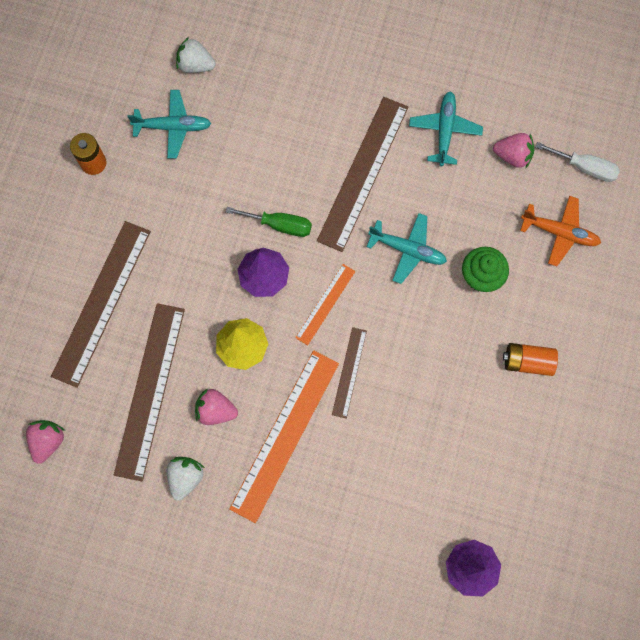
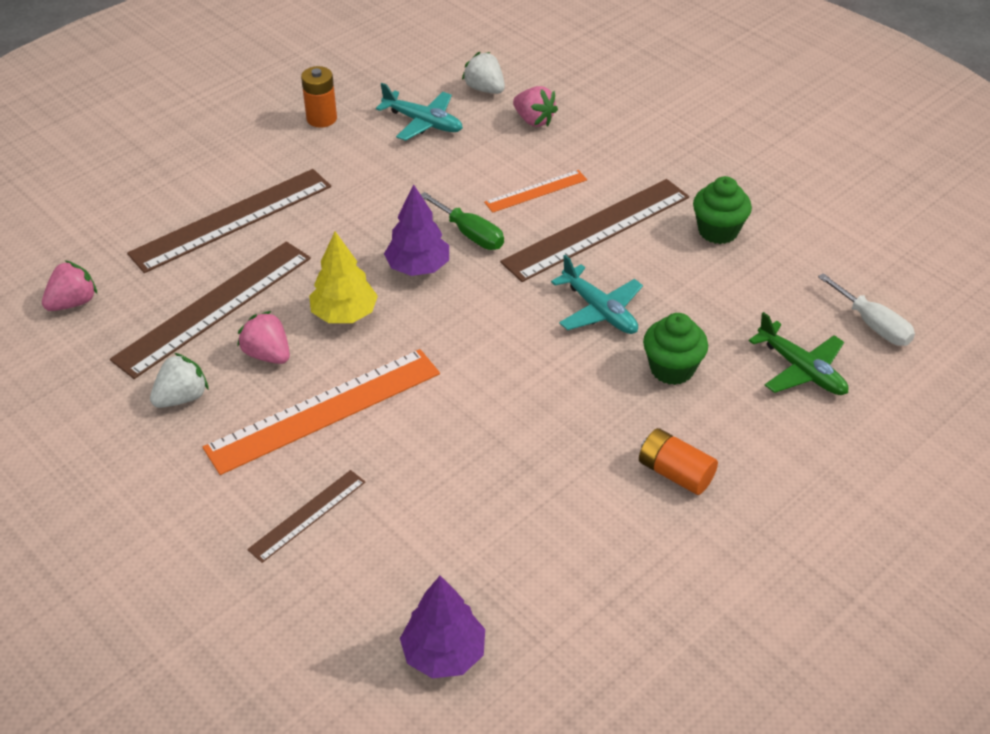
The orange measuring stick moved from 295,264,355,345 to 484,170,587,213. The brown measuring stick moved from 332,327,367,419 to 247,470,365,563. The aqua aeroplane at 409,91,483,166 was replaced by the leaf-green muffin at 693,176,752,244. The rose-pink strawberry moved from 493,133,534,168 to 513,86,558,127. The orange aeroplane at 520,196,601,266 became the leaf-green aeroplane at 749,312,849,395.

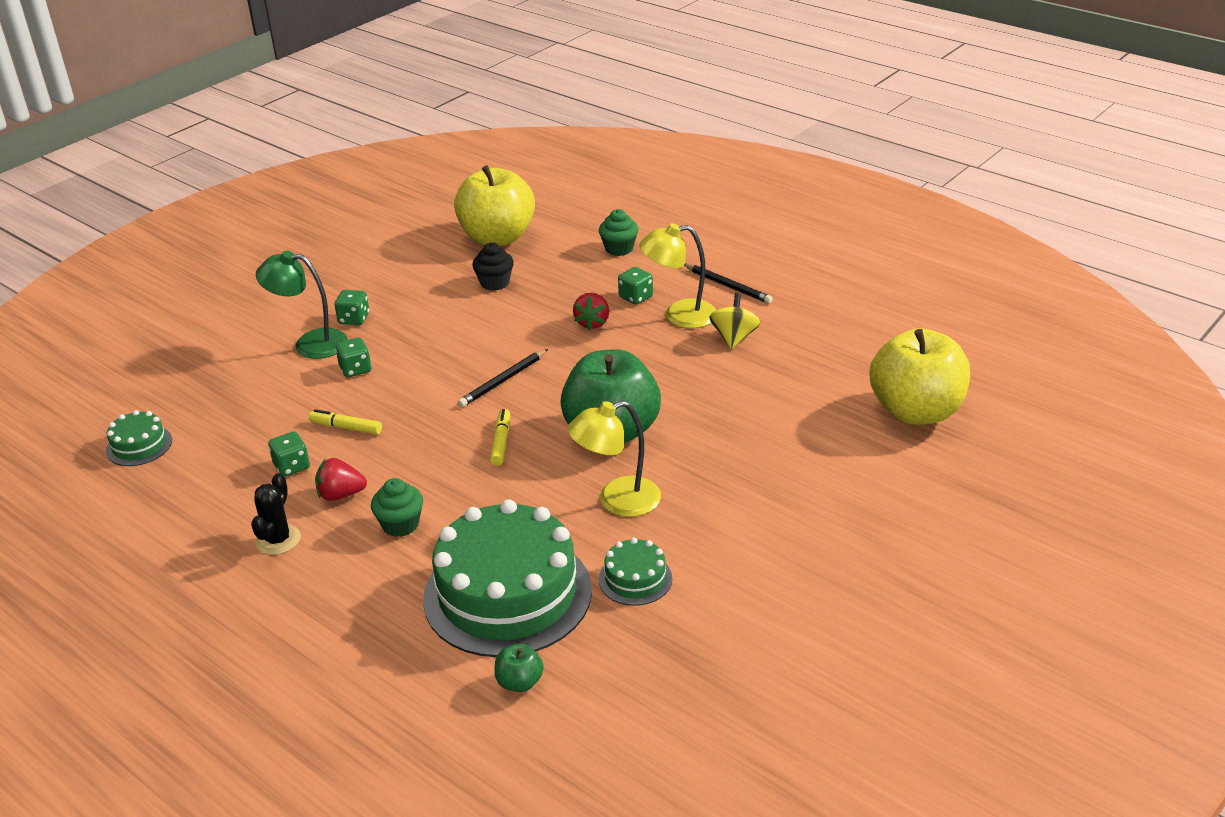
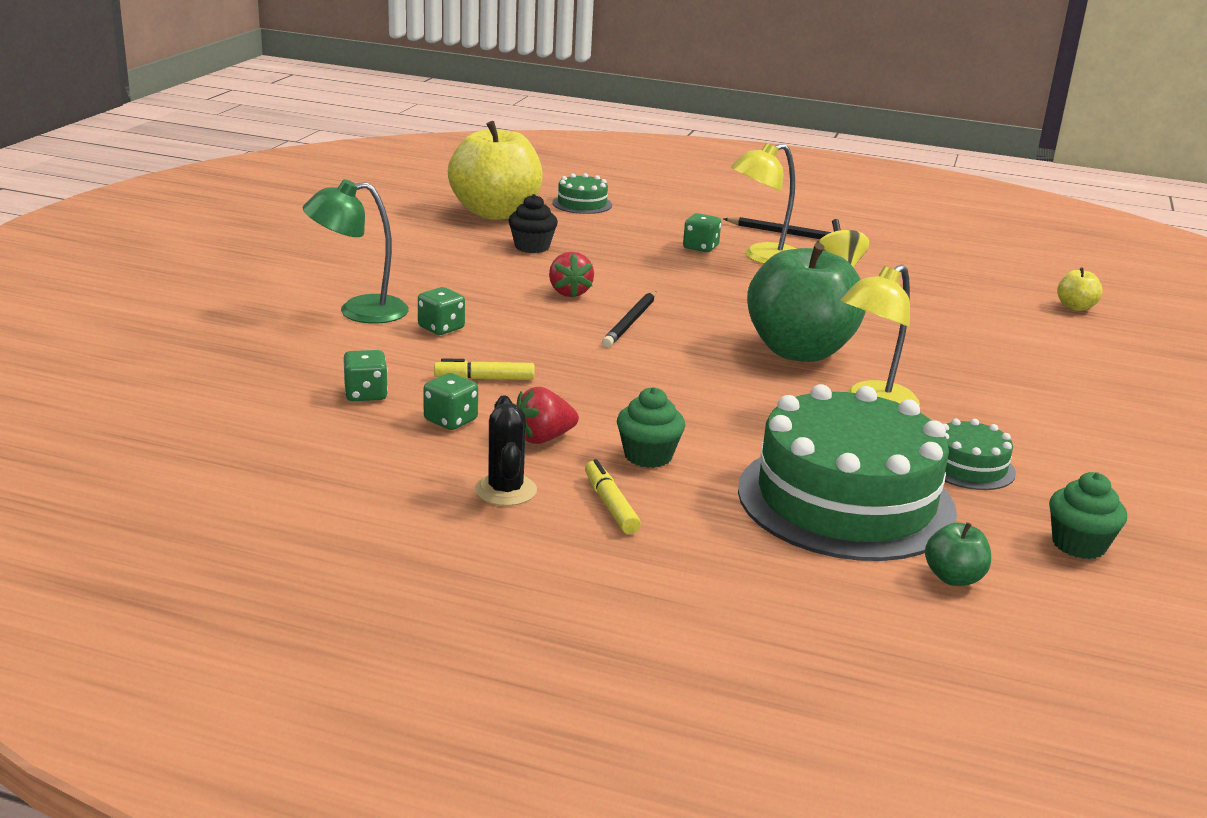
The leaf-green gateau moved from 106,410,172,466 to 552,173,612,214. The leaf-green die moved from 335,290,369,325 to 343,350,388,401. The golden marker moved from 490,409,510,466 to 585,459,641,534. The scarlet strawberry moved from 573,293,609,330 to 549,251,594,298. The leaf-green muffin moved from 599,209,639,256 to 1049,472,1127,559. The golden toy apple at 870,328,970,425 changed to 0.40 times the size.

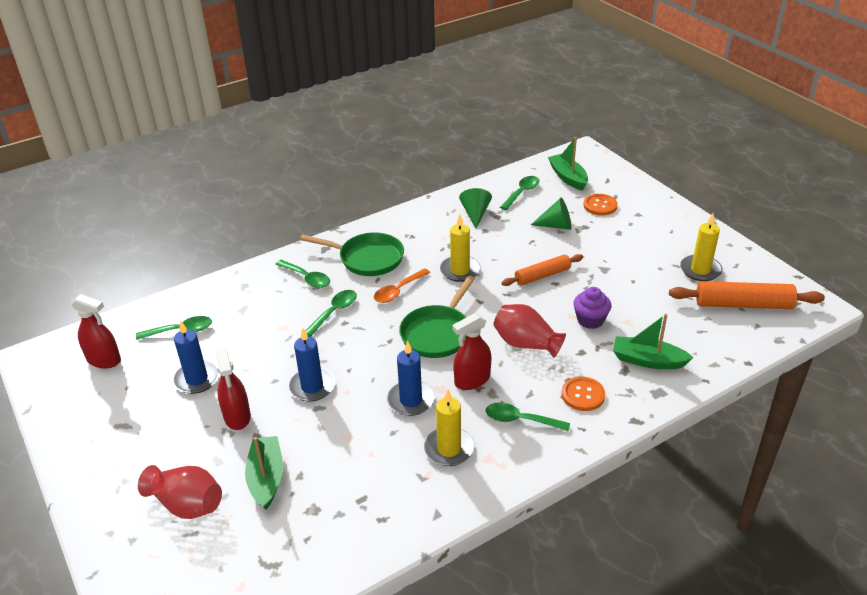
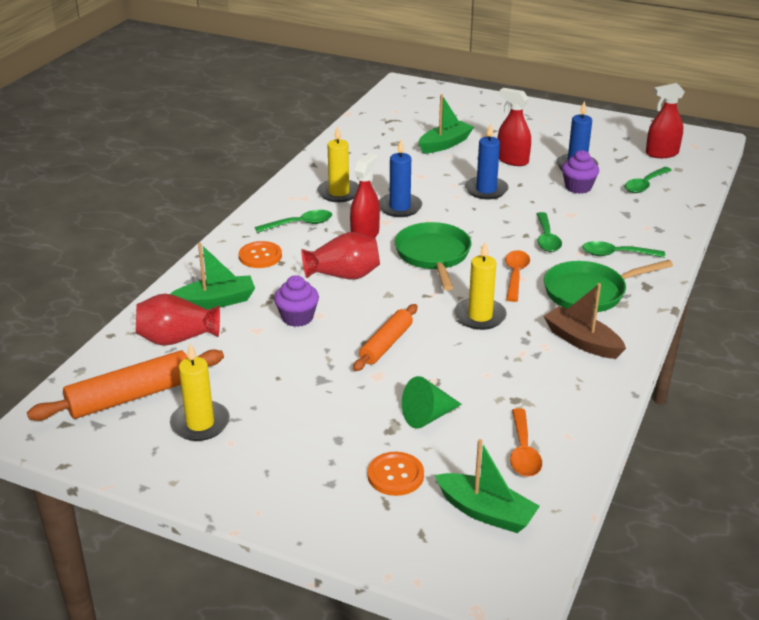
The scarlet flower vase moved from 138,465,222,519 to 136,294,220,346. The leaf-green boat at 245,436,283,510 turned 90 degrees counterclockwise. The leaf-green cone at 459,188,492,228 disappeared. The leaf-green spoon at 500,176,539,210 became the orange spoon at 510,408,542,477. The brown boat at 543,283,626,359 appeared. The violet muffin at 562,150,599,194 appeared.

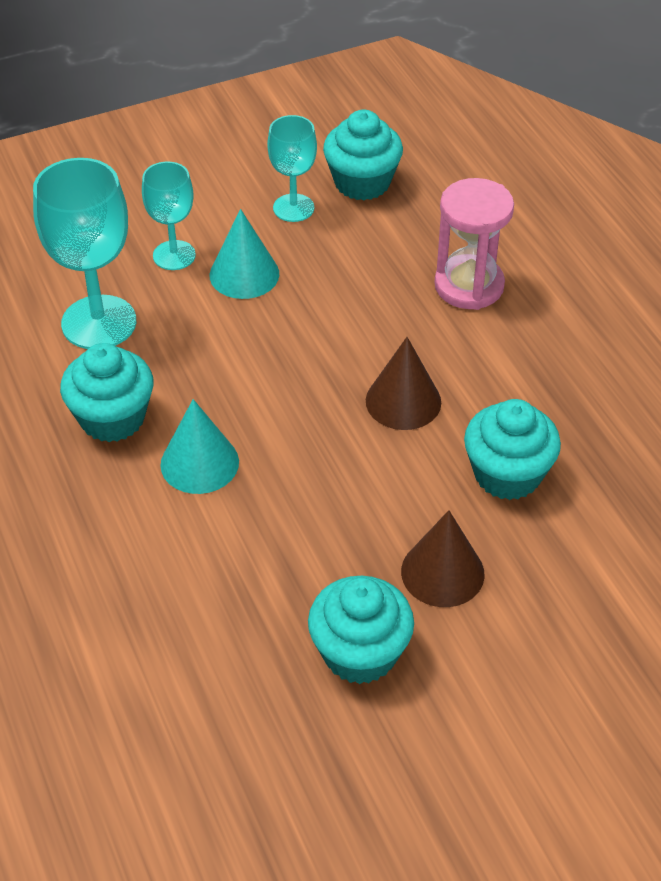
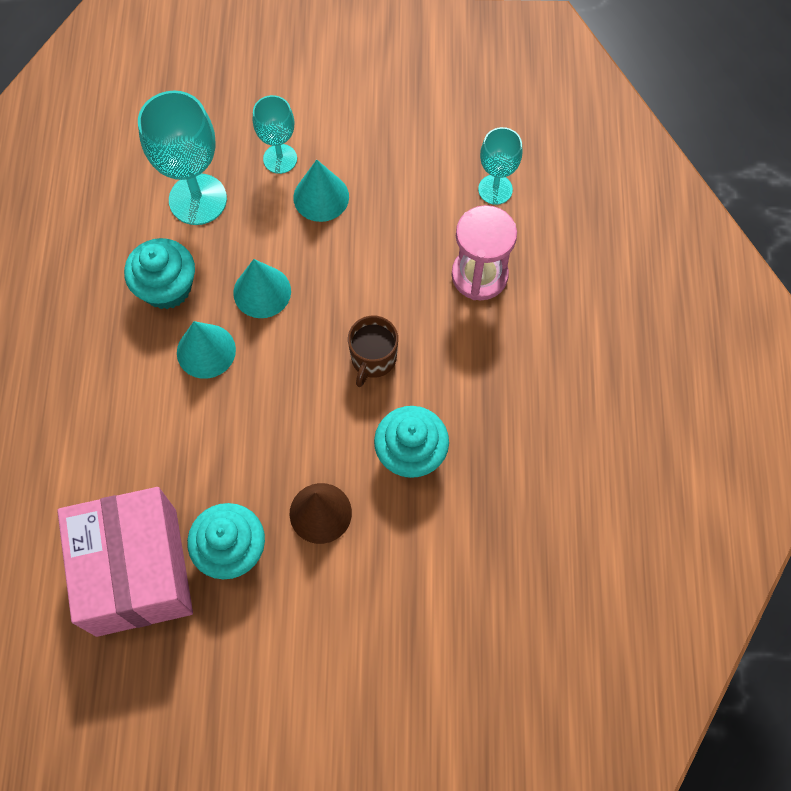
The aqua chalice moved from 267,115,317,222 to 478,127,523,205. The aqua muffin at 323,110,403,200 disappeared. The brown cone at 366,337,441,430 was replaced by the brown mug at 348,316,398,387. The rose-pink parcel at 57,487,193,637 appeared. The aqua cone at 233,259,291,318 appeared.

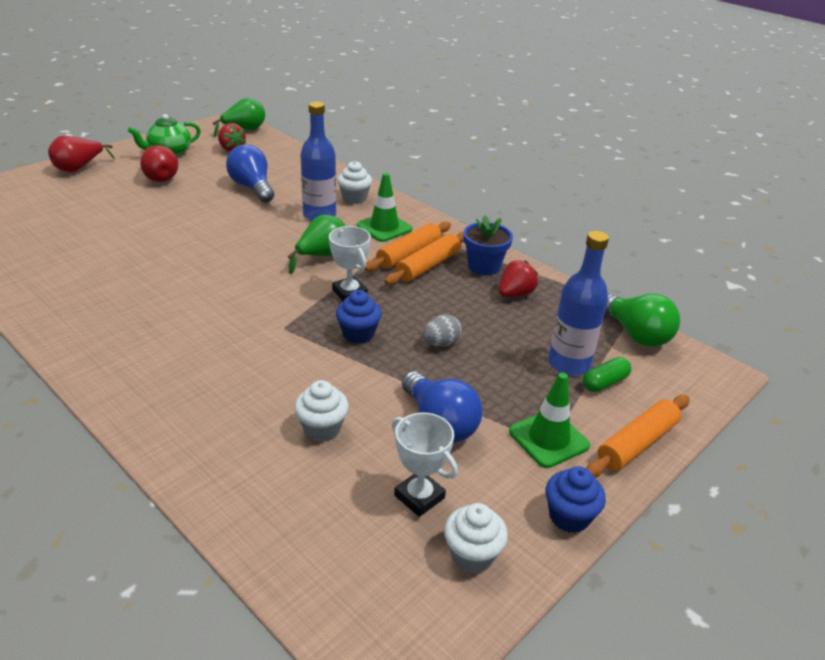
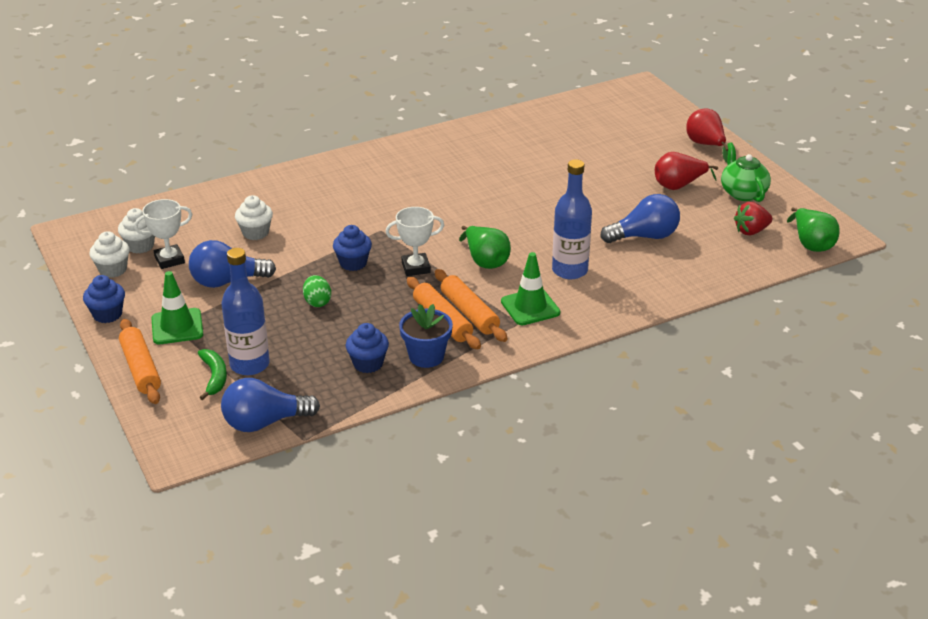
The pure white muffin moved from 337,161,372,204 to 118,208,155,254. The grey egg at 423,315,462,347 became the leaf-green egg at 303,275,331,307. The scarlet strawberry at 499,260,538,297 was replaced by the royal blue muffin at 346,323,389,373. The leaf-green capsule at 583,357,631,392 was replaced by the leaf-green toy banana at 198,349,227,400. The leaf-green light bulb at 605,293,680,347 became the royal blue light bulb at 221,378,320,432.

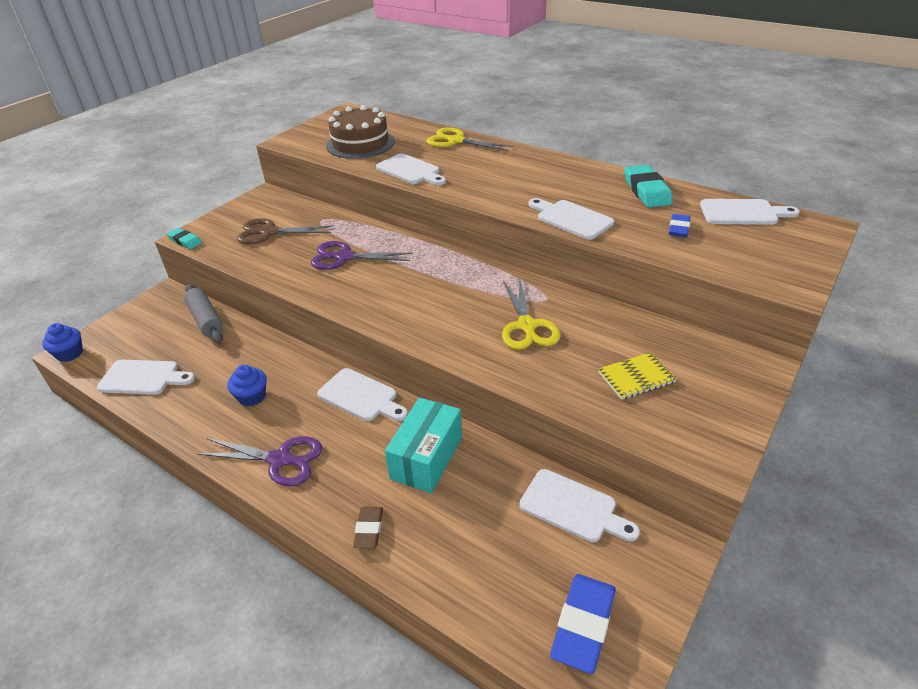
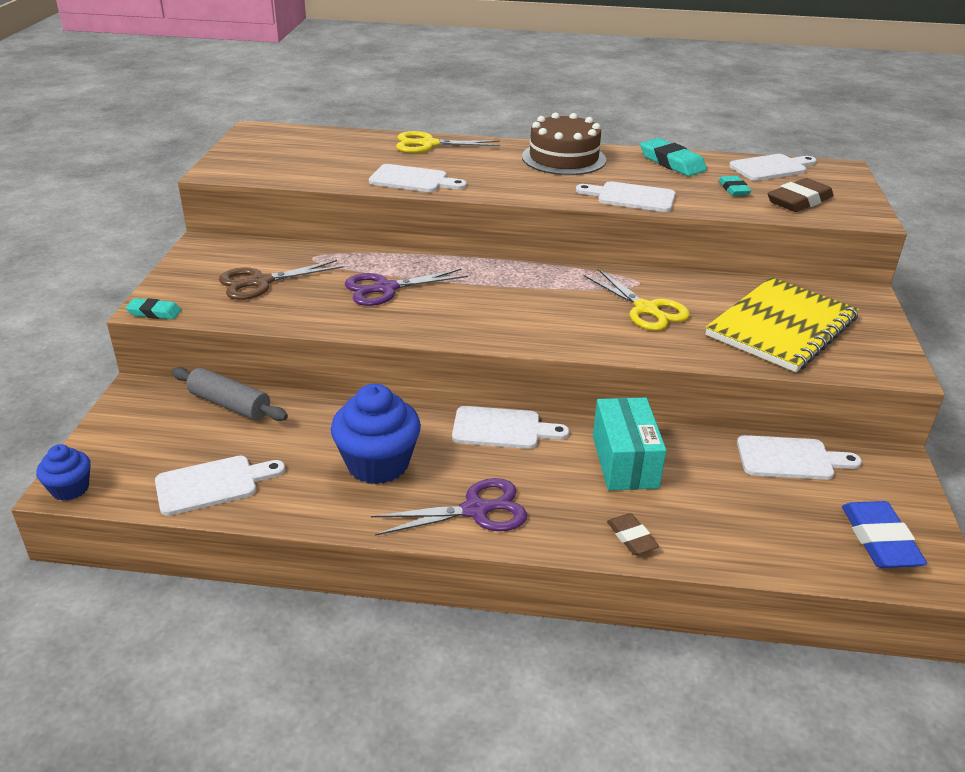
The royal blue muffin at 227,365,267,406 changed to 1.82 times the size. The brown gateau moved from 326,105,395,159 to 522,112,606,175. The golden exercise book at 598,352,677,400 changed to 2.20 times the size. The royal blue pencil eraser at 669,214,690,237 became the aqua pencil eraser at 719,176,751,196. The brown pencil eraser at 768,178,834,212 appeared.

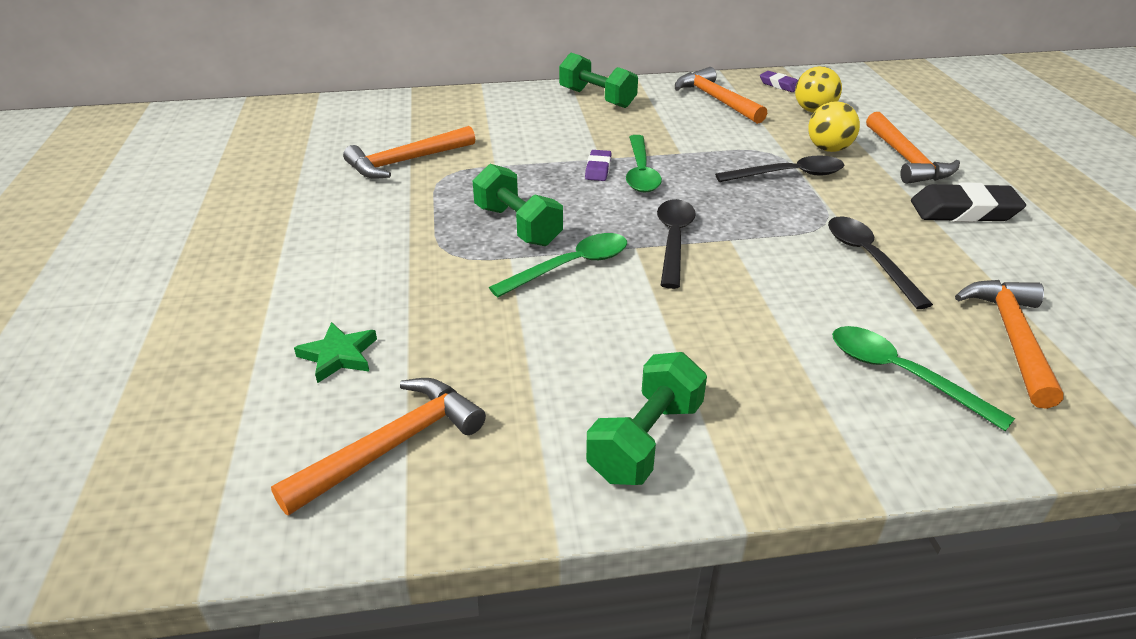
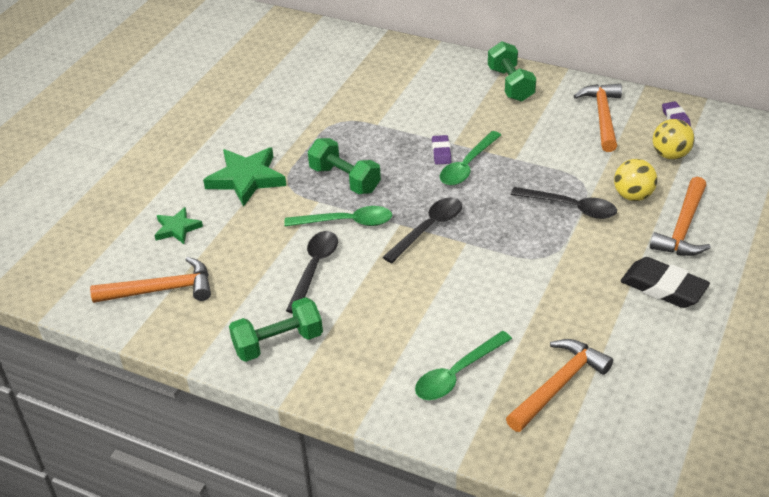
The orange claw hammer at 343,126,475,179 disappeared. The leaf-green dumbbell at 473,164,563,246 turned 45 degrees counterclockwise. The violet pencil eraser at 585,150,612,181 turned 45 degrees counterclockwise. The jet-black spoon moved from 828,217,933,309 to 286,231,338,314. The leaf-green spoon at 832,326,1015,431 turned 120 degrees counterclockwise. The leaf-green five-pointed star at 203,147,286,207 appeared.

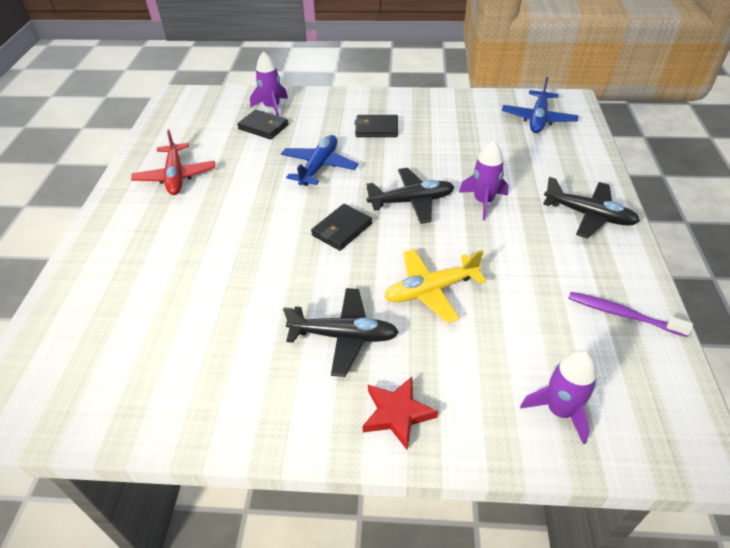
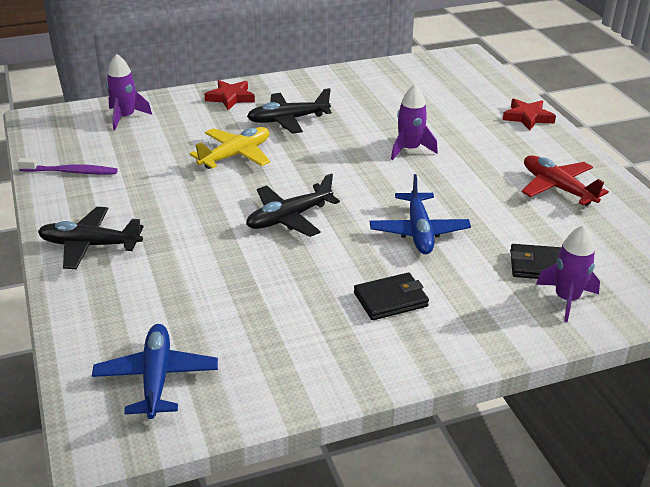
The jet-black wallet at 311,204,372,251 disappeared. The violet toy rocket moved from 459,140,509,220 to 391,84,438,160. The scarlet five-pointed star at 503,99,556,131 appeared.

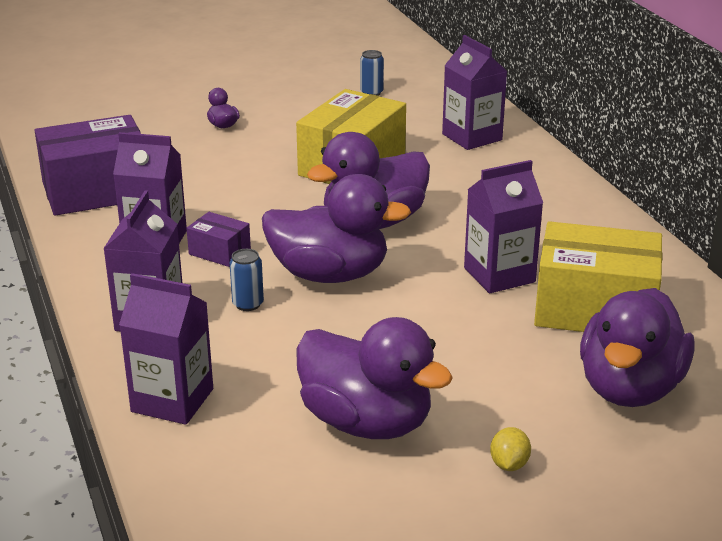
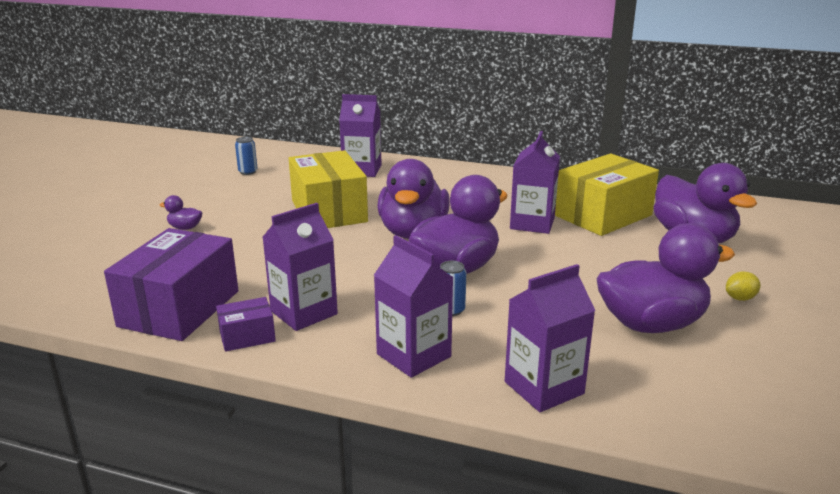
The violet parcel moved from 187,212,251,267 to 216,297,276,352. The golden lemon at 490,427,531,471 turned 75 degrees counterclockwise.

